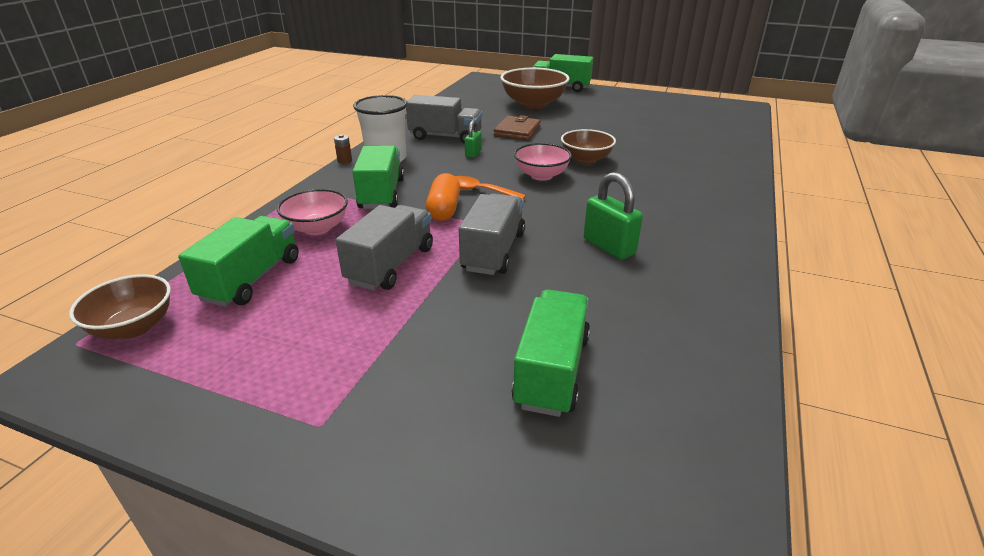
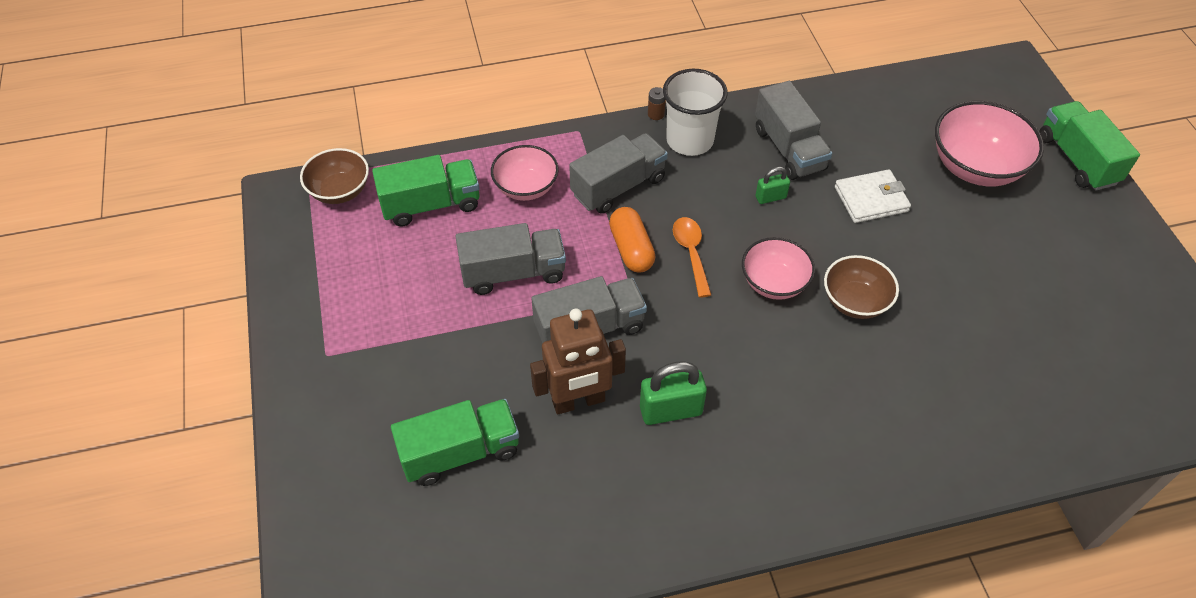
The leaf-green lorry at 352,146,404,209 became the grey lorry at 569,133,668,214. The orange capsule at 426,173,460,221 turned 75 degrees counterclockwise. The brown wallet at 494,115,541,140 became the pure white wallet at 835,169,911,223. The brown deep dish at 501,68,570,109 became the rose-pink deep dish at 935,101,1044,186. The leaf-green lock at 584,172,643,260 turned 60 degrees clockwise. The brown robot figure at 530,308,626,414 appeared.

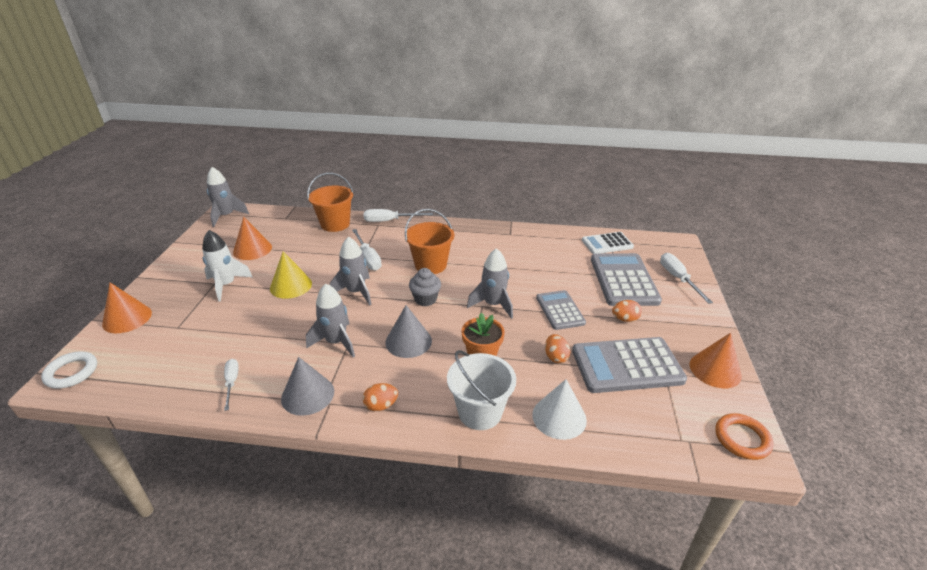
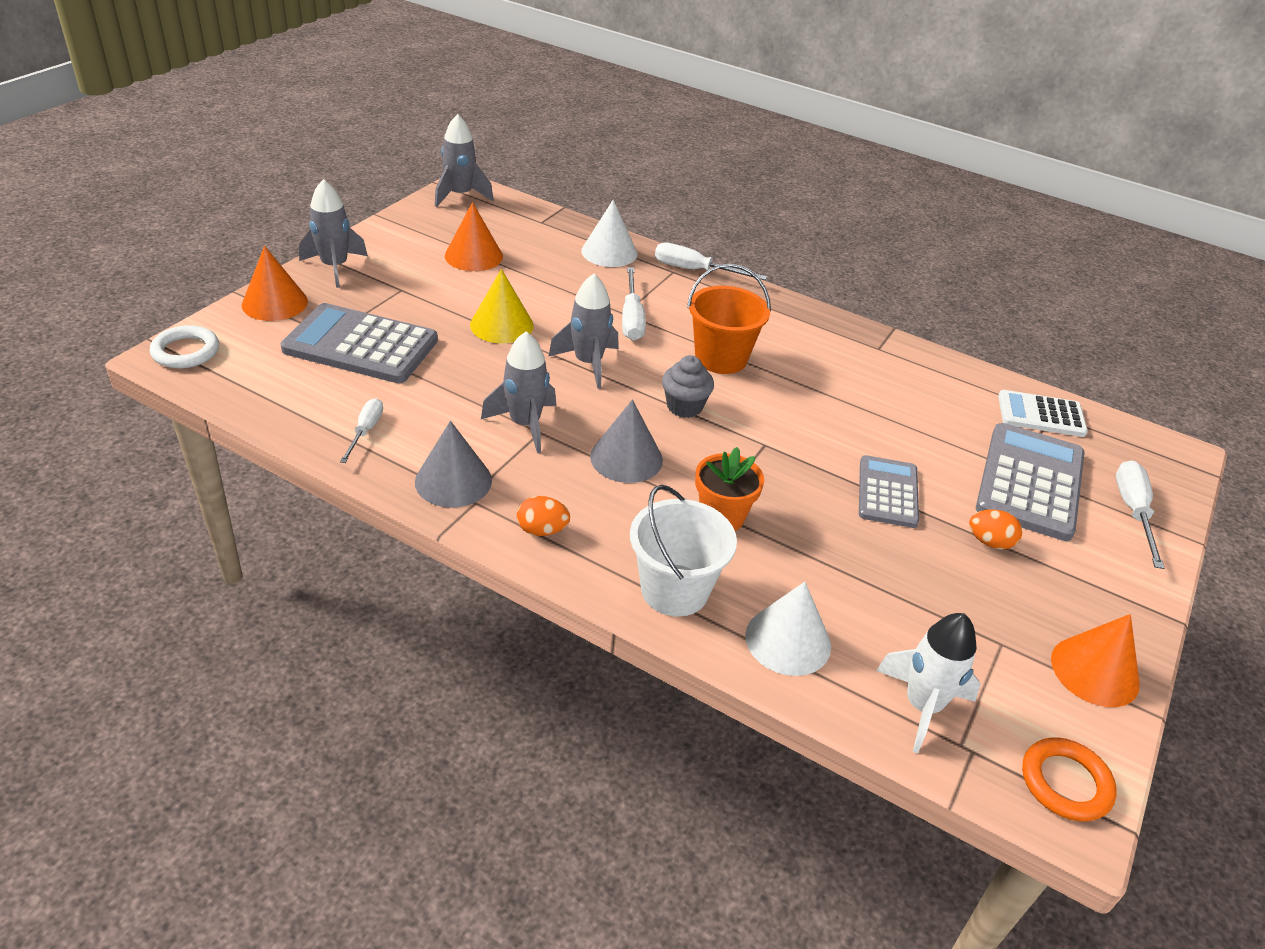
The pure white toy rocket moved from 202,230,252,301 to 876,613,981,753. The orange pail at 307,173,354,232 was replaced by the pure white cone at 581,200,638,267. The grey toy rocket moved from 467,248,513,319 to 299,179,368,288. The orange egg at 545,334,571,363 disappeared. The grey adding machine moved from 572,337,687,393 to 281,303,438,383.

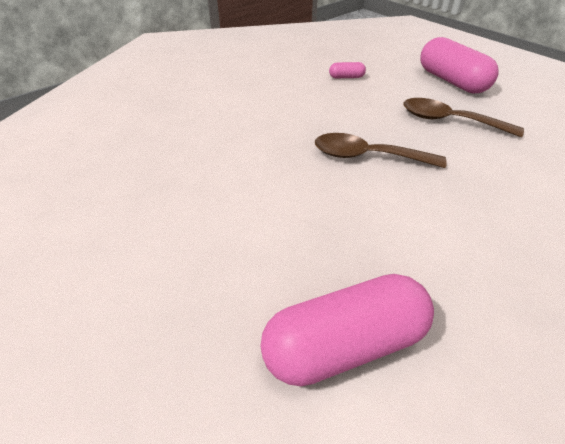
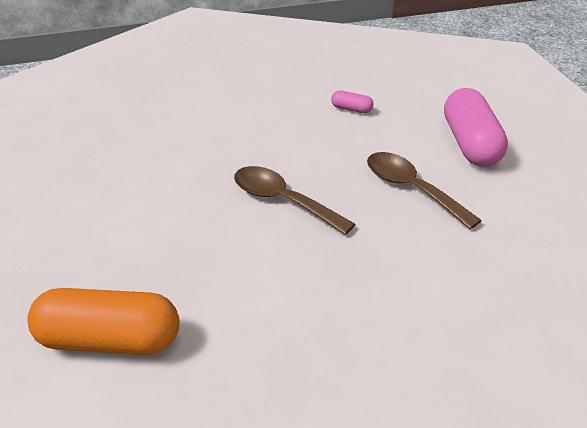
The rose-pink capsule at 261,274,434,386 became the orange capsule at 27,288,179,355.

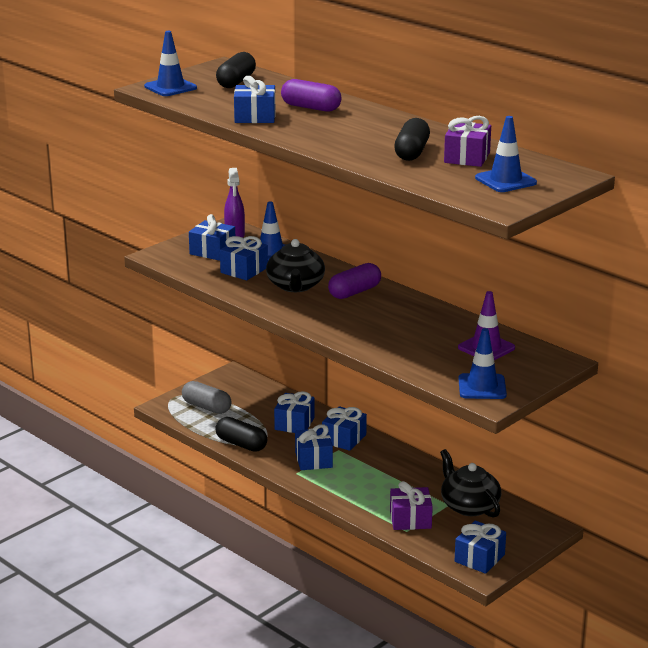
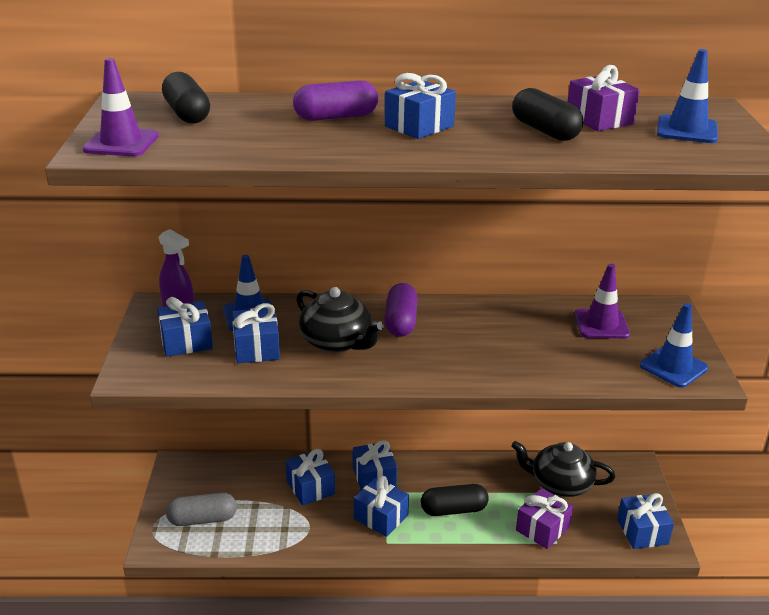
The royal blue traffic cone at 144,31,197,96 became the violet traffic cone at 83,58,159,156. The jet-black capsule moved from 215,417,267,452 to 421,484,489,516. The royal blue wrapped gift moved from 234,76,275,123 to 385,73,456,139.

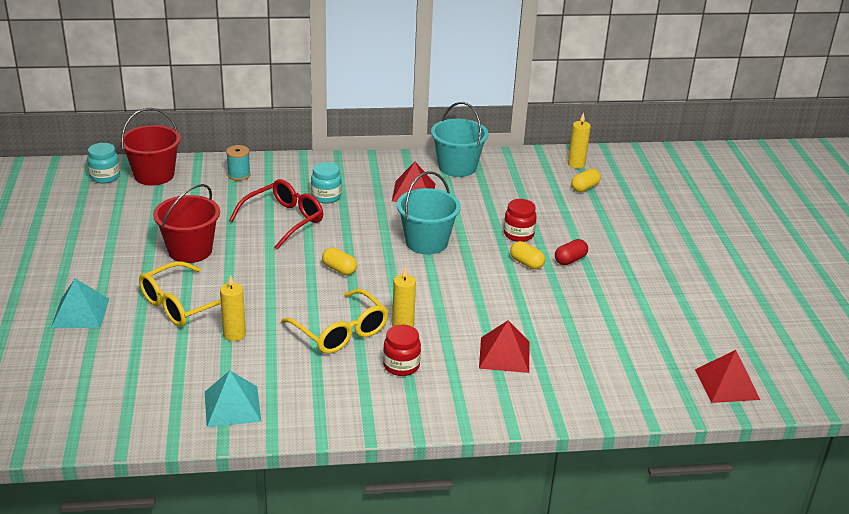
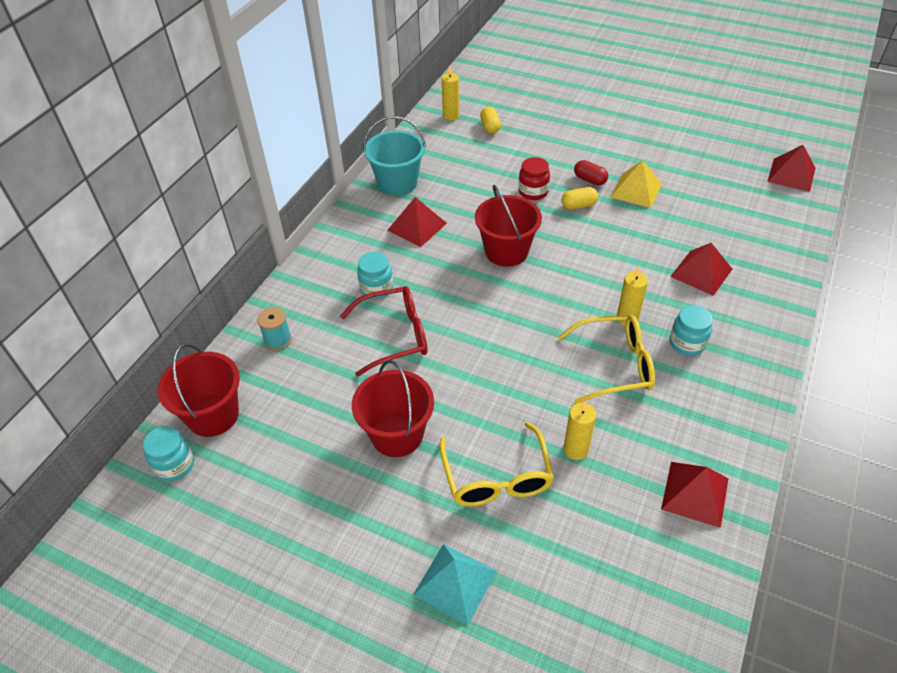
The aqua pyramid shape at 205,371,261,427 became the scarlet pyramid shape at 661,462,729,528. The scarlet eyeglasses at 229,179,323,250 turned 90 degrees clockwise. The golden capsule at 322,247,357,275 disappeared. The scarlet jam jar at 383,325,421,376 became the aqua jam jar at 670,305,713,356. The aqua pail at 397,171,460,255 became the scarlet pail at 475,185,542,267. The scarlet capsule at 555,239,588,265 turned 45 degrees counterclockwise. The golden pyramid shape at 611,160,662,208 appeared.

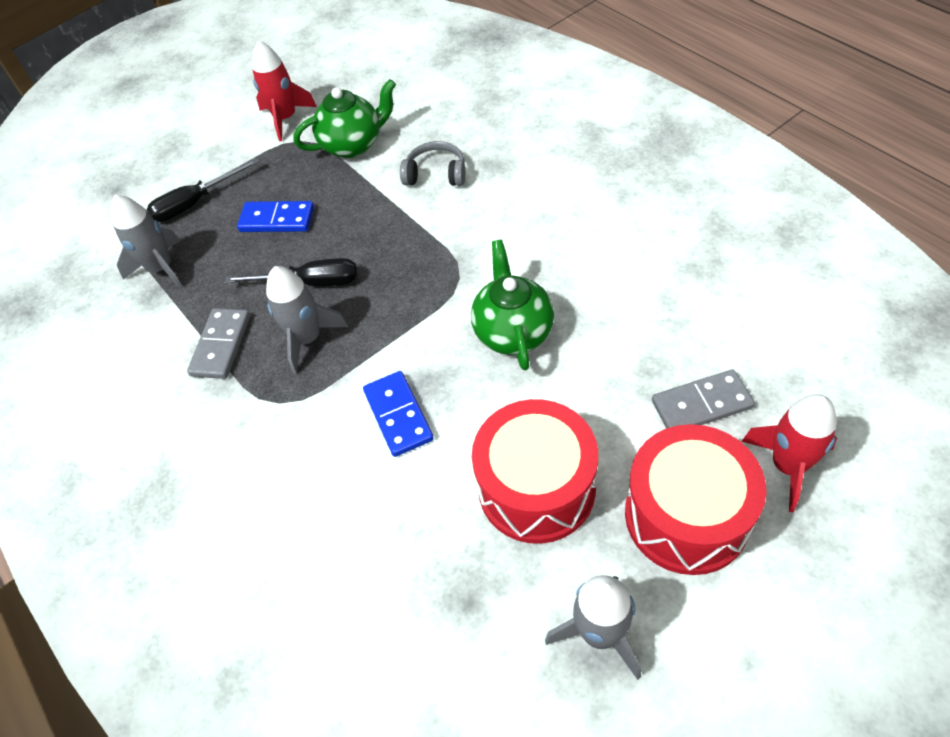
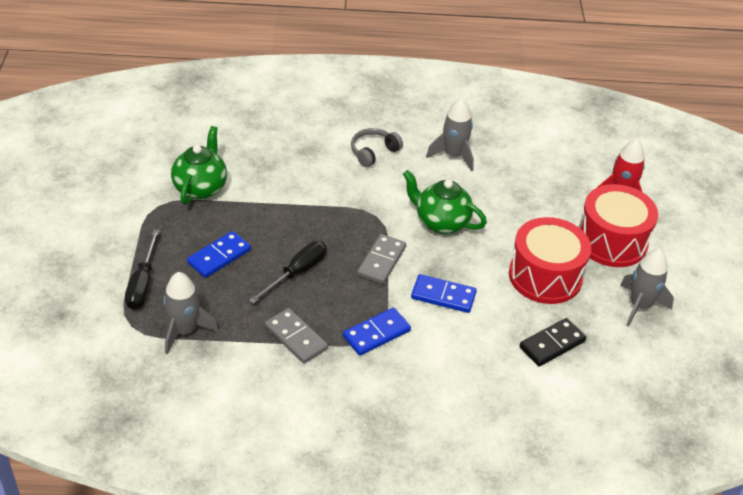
The scarlet toy rocket at 252,40,317,141 disappeared. The grey toy rocket moved from 266,266,348,374 to 426,98,474,171. The grey over-ear headphones moved from 400,141,465,186 to 351,128,403,167. The grey domino tile moved from 652,369,755,429 to 357,234,406,284. The royal blue domino tile at 343,308,411,356 appeared. The jet-black domino tile at 520,318,586,366 appeared.

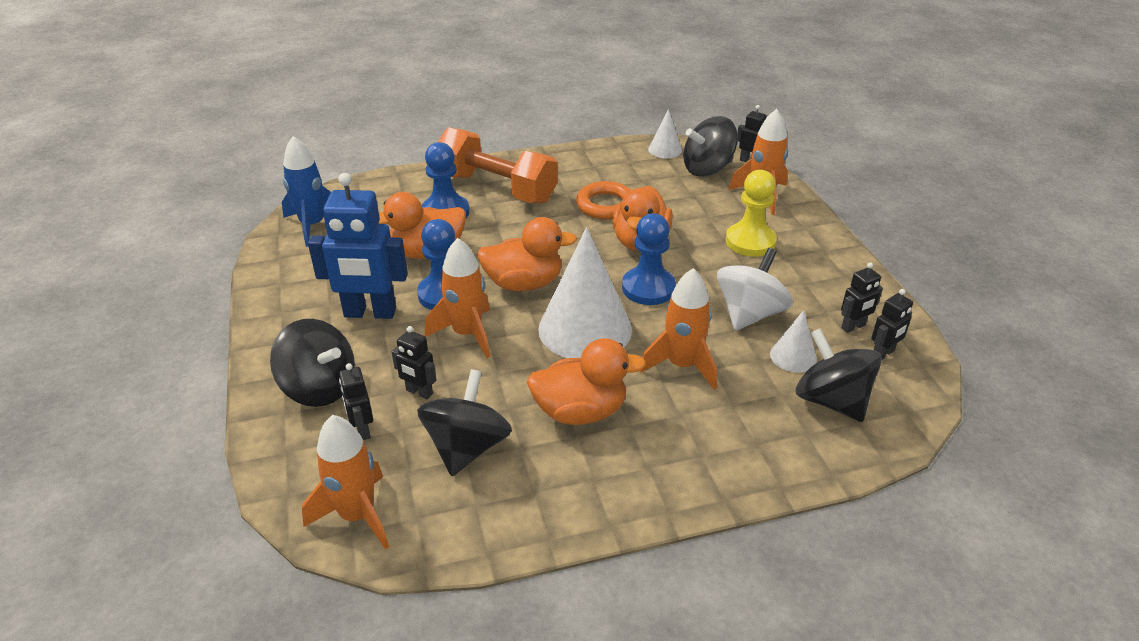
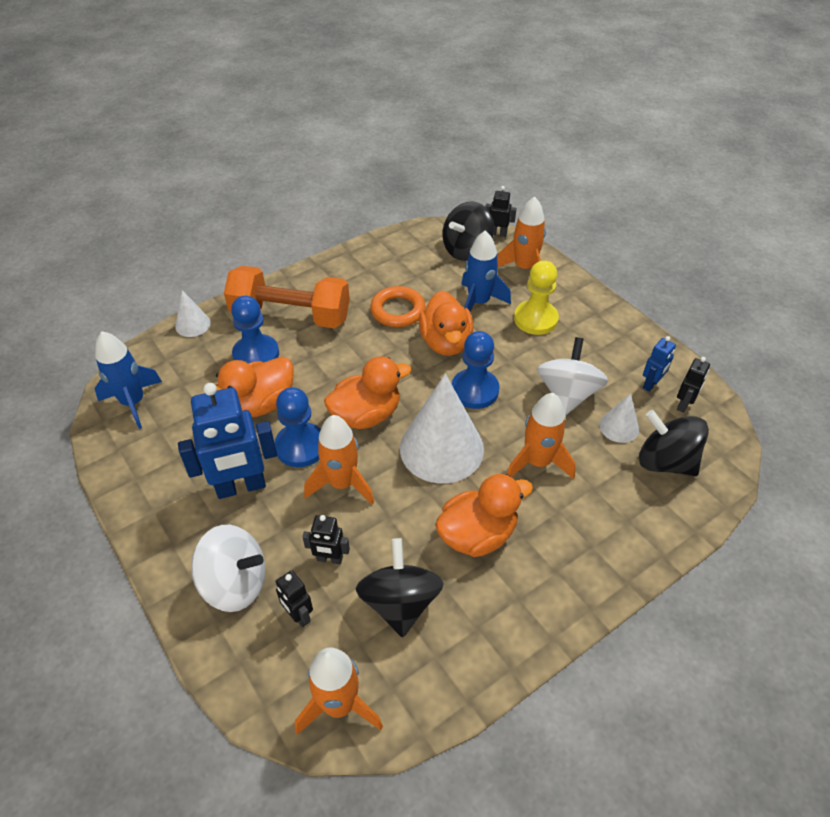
The jet-black whirligig at 270,319,355,407 became the pure white whirligig at 191,525,266,612. The pure white cone moved from 648,109,682,158 to 175,290,211,337. The jet-black robot figure at 841,262,883,333 became the royal blue robot figure at 643,336,676,392. The royal blue toy rocket at 461,230,511,312 appeared.

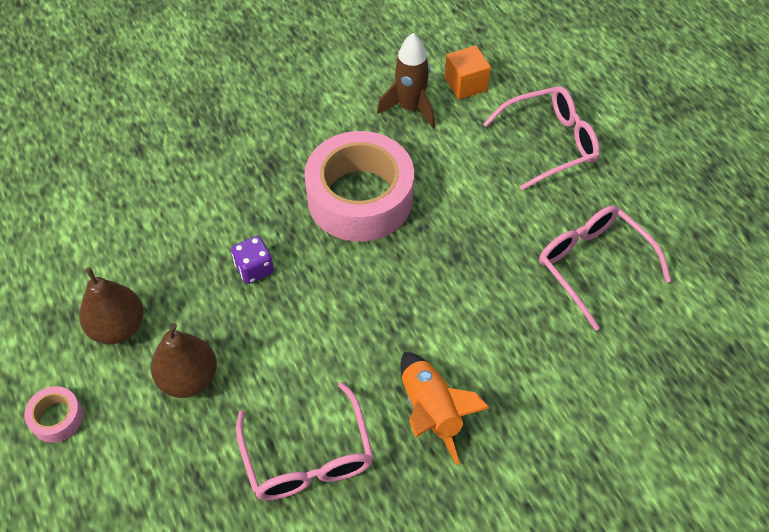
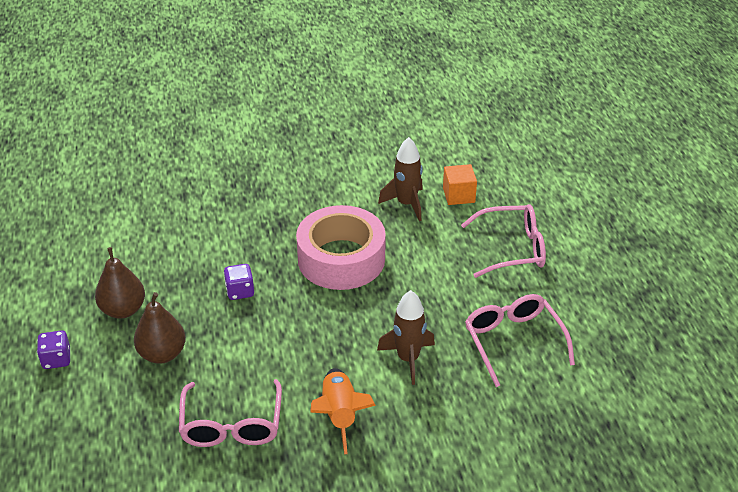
The rose-pink sticky tape at 24,386,83,443 was replaced by the violet die at 37,330,70,369. The brown toy rocket at 377,290,435,385 appeared.

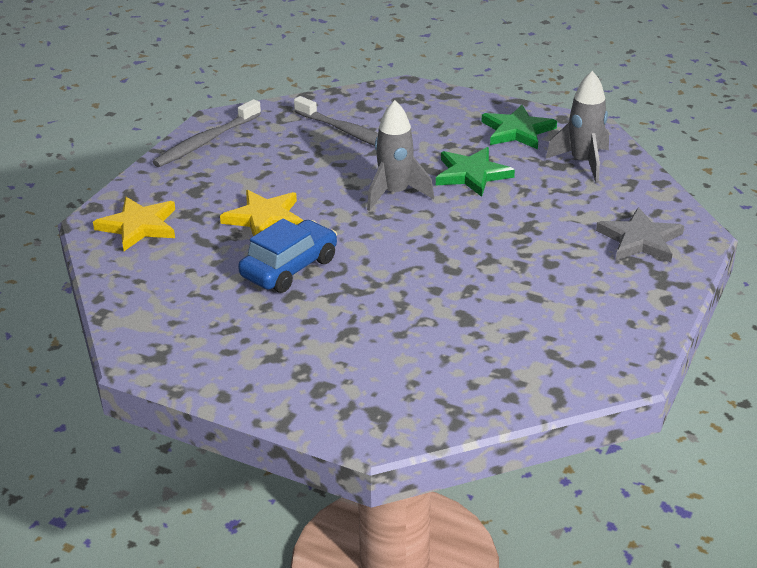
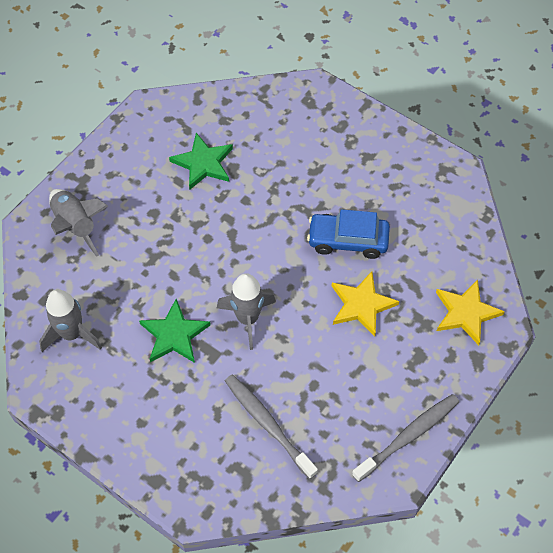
The royal blue car at 238,219,337,293 turned 45 degrees clockwise. The leaf-green five-pointed star moved from 481,105,557,149 to 169,133,233,189. The grey five-pointed star at 596,207,684,262 was replaced by the grey toy rocket at 49,189,108,257.

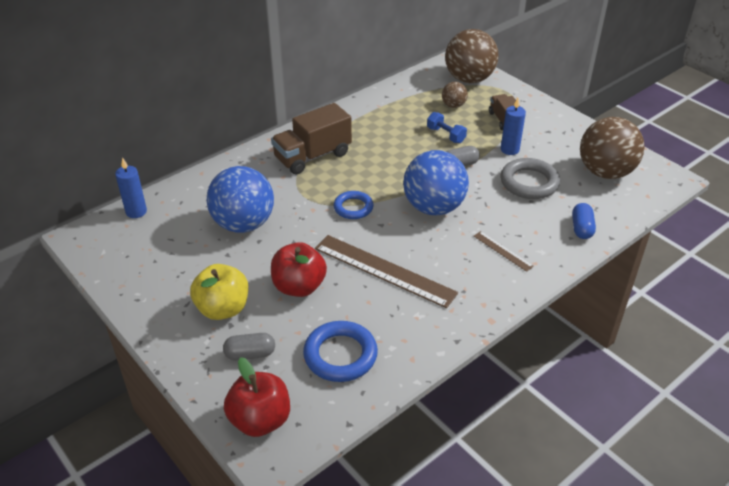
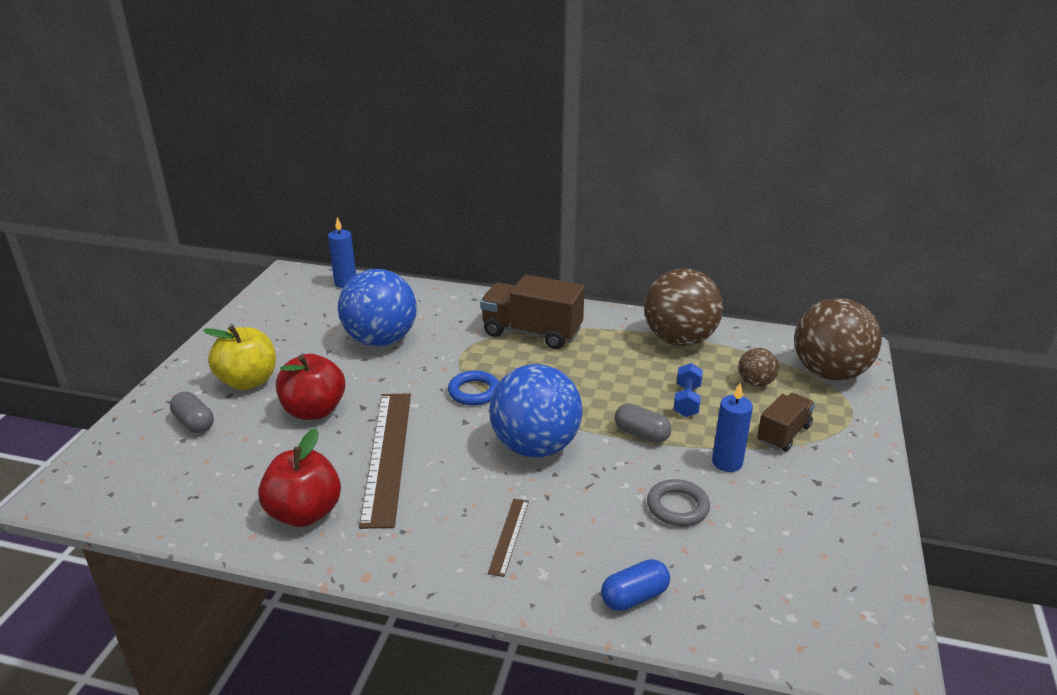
The scarlet toy apple moved from 224,357,290,437 to 258,428,341,527. The royal blue ring at 303,321,378,382 disappeared. The grey ring at 501,158,560,199 changed to 0.65 times the size. The brown play ball moved from 580,117,645,179 to 644,268,723,346.

